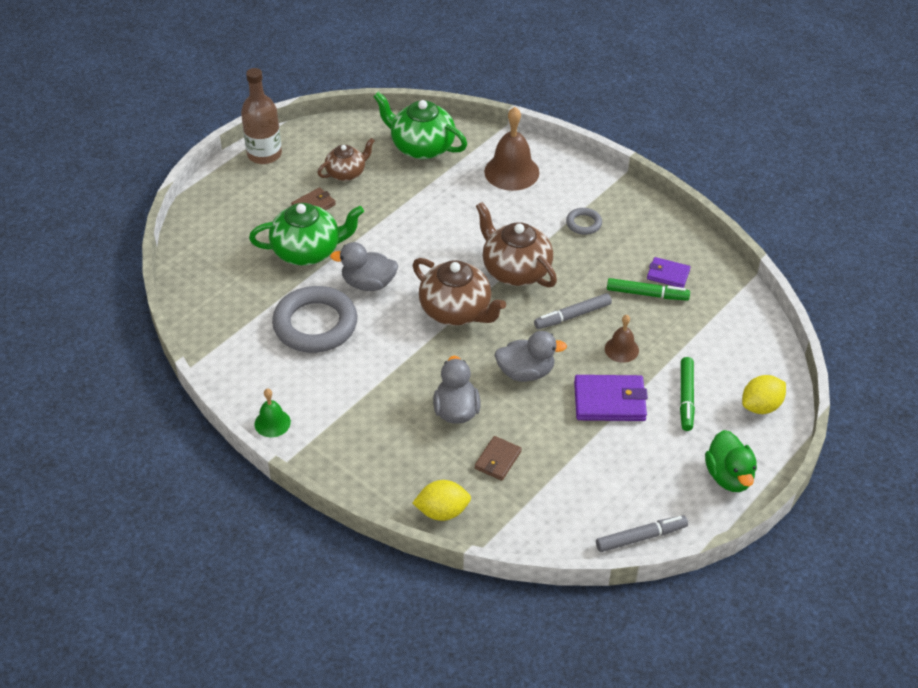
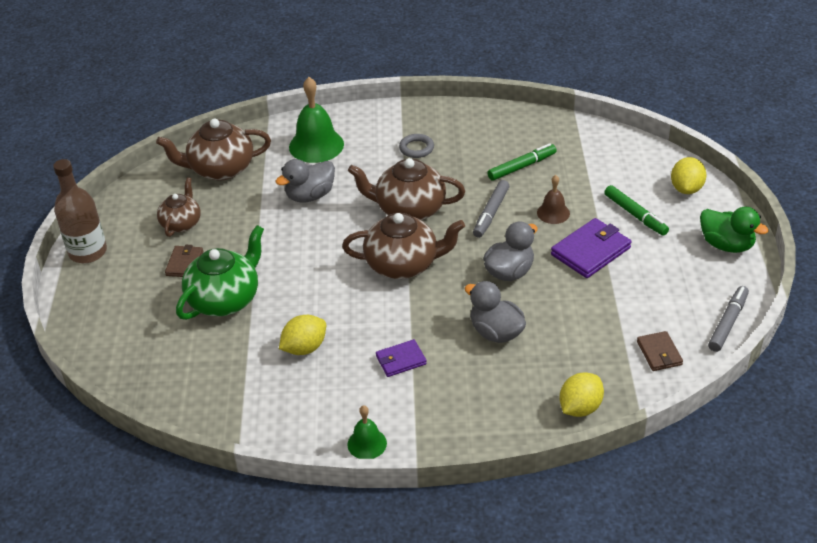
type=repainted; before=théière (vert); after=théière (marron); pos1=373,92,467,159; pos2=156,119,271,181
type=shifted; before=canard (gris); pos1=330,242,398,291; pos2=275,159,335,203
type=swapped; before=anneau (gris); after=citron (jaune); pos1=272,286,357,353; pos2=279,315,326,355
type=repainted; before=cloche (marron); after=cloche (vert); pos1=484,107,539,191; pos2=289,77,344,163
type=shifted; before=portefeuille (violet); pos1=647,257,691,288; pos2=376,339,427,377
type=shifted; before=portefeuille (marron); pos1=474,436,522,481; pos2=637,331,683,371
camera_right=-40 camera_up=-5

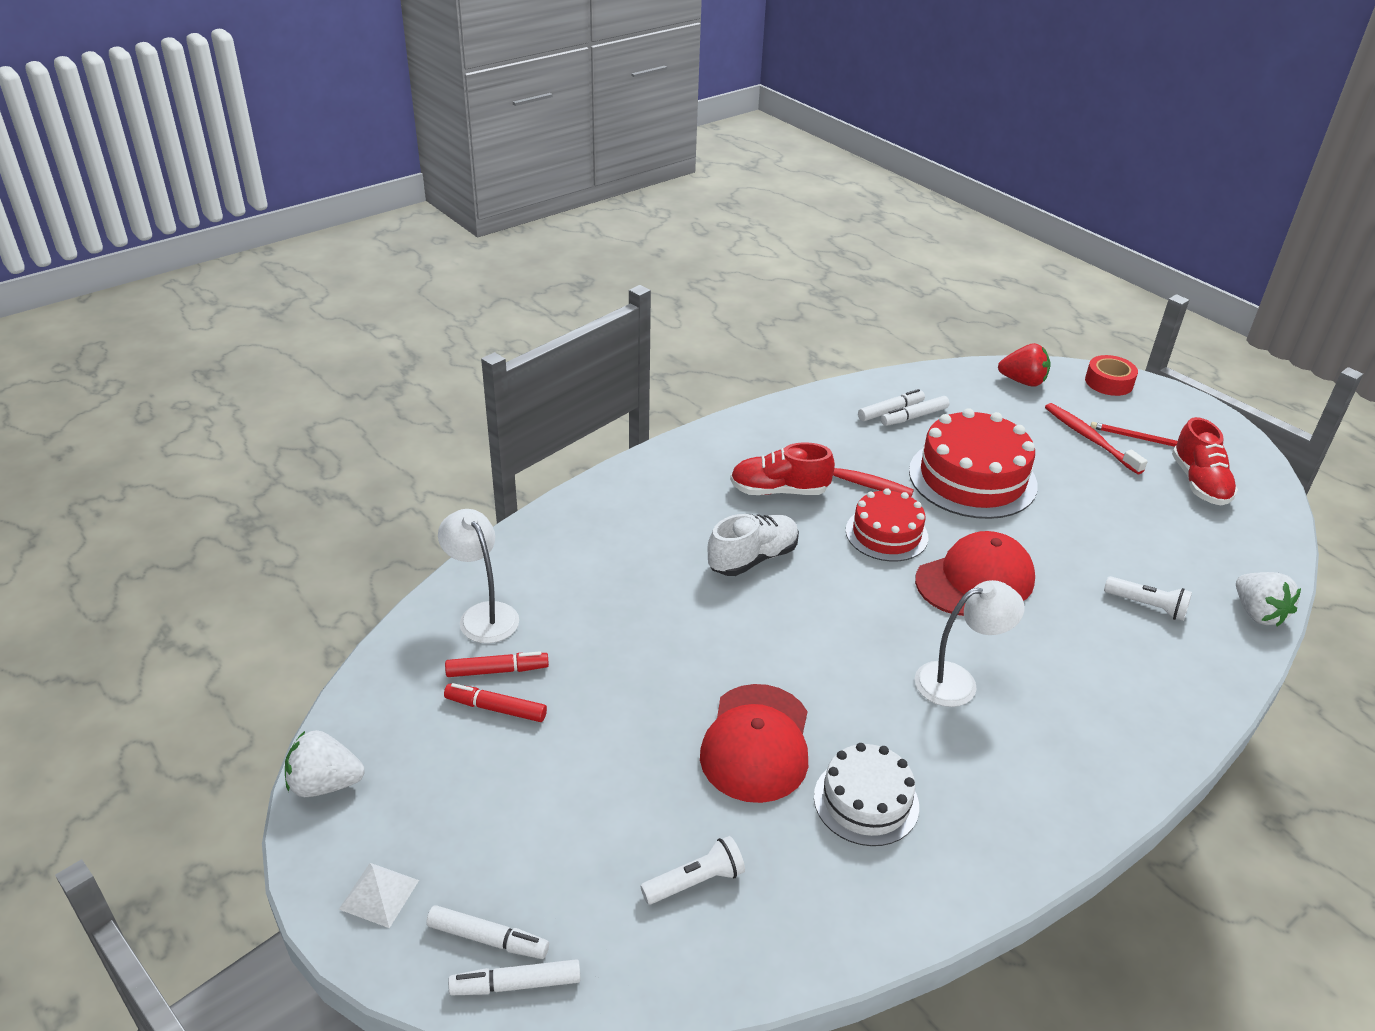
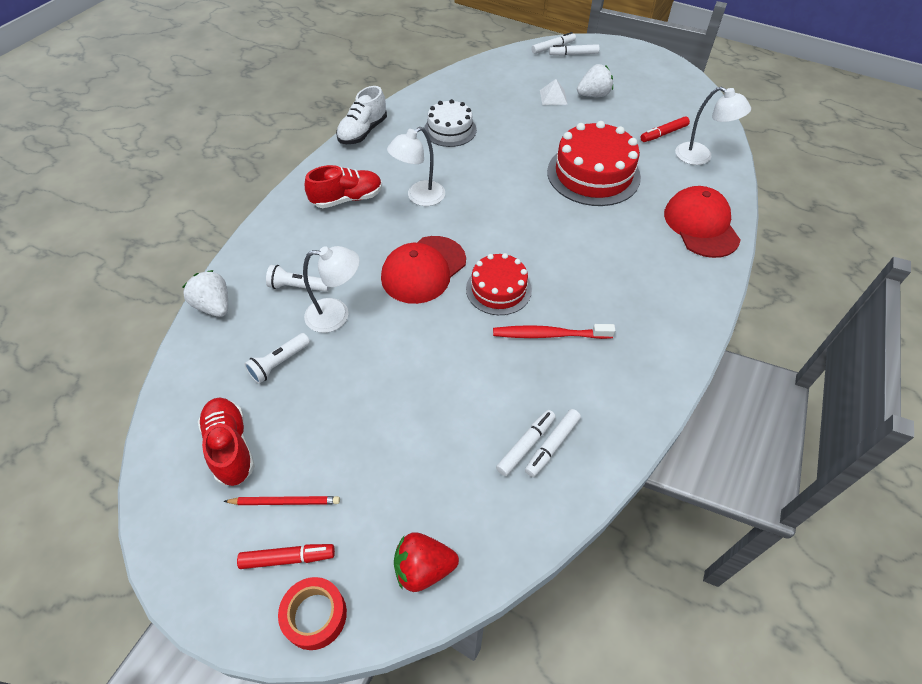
type=shifted; before=feutre (rouge); pos1=444,683,547,722; pos2=237,544,335,569
type=shifted; before=lampe de poche (blanc); pos1=640,836,745,904; pos2=244,333,310,384
type=new; after=lampe (blanc); pos2=303,246,360,333
type=shifted; before=chaussure (rouge); pos1=730,442,835,495; pos2=305,165,382,208
type=shifted; before=chaussure (blanc); pos1=708,514,799,576; pos2=336,86,387,144
type=shifted; before=pyramide (blanc); pos1=339,863,419,928; pos2=540,79,568,105
type=shifted; before=gâteau (rouge); pos1=909,408,1038,519; pos2=547,121,641,206
type=shifted; before=fraise (blanc); pos1=285,730,365,797; pos2=577,64,613,97
type=shifted; before=casquette (rouge); pos1=700,684,808,803; pos2=664,186,741,258
type=gone; before=brosse à dents (rouge); pos1=1045,403,1148,474
camera_right=160 camera_up=15

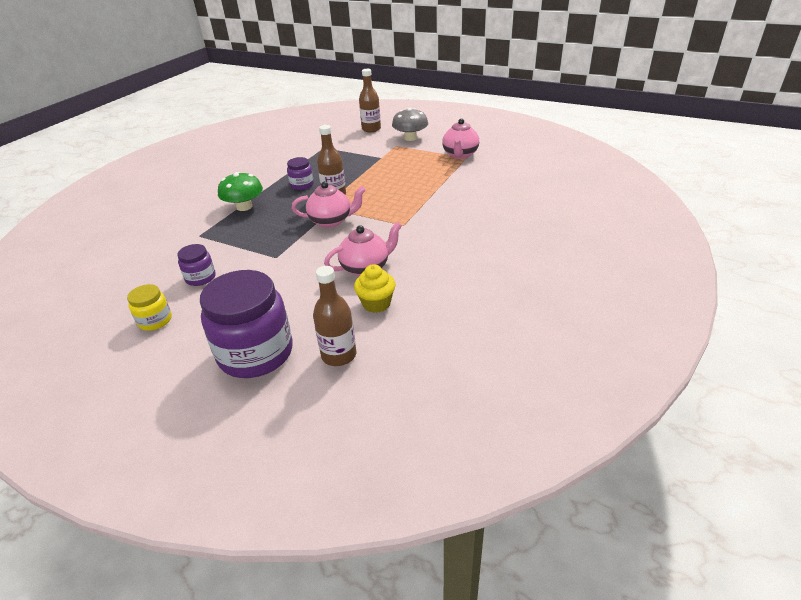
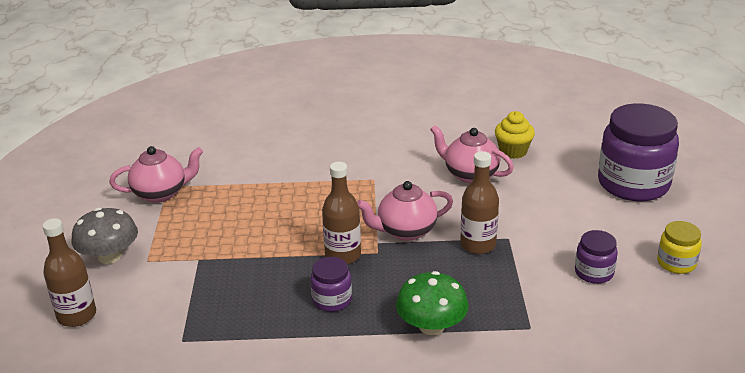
type=rotated; before=théière (rose); pos1=292,181,366,228; pos2=357,181,453,241; turn=-75
type=shifted; before=bouteille (marron); pos1=313,266,356,366; pos2=460,151,499,254
camera_right=-120 camera_up=-5

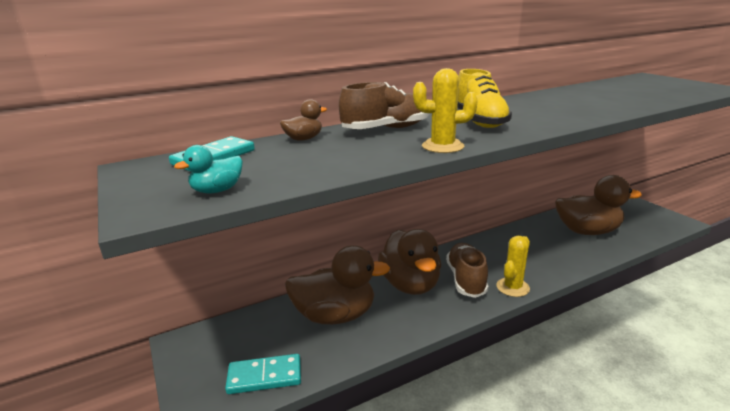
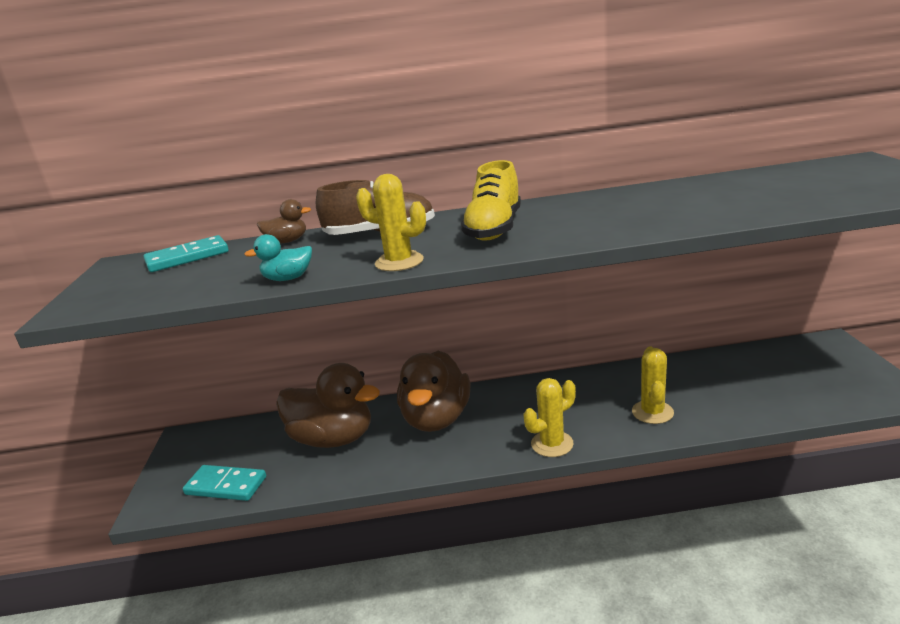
type=shifted; before=canard (turquoise); pos1=174,145,243,194; pos2=244,234,312,281
type=new; after=cactus (jaune); pos2=632,347,674,424
type=gone; before=chaussure (marron); pos1=446,243,489,298
type=gone; before=canard (marron); pos1=555,175,642,235
camera_right=25 camera_up=0

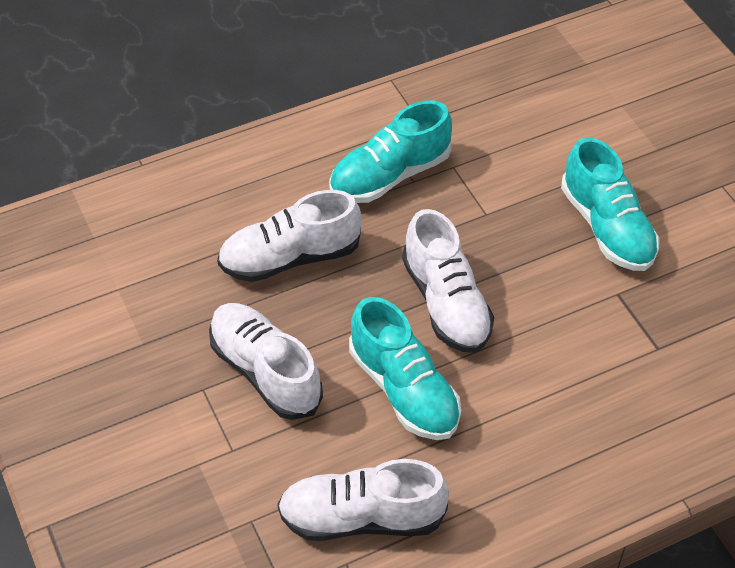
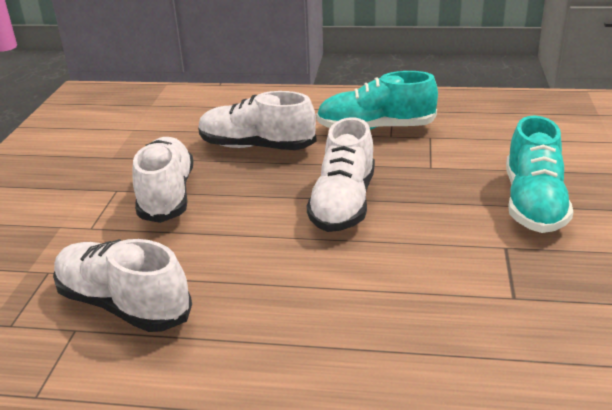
type=gone; before=chaussure (turquoise); pos1=349,297,461,440
camera_right=35 camera_up=-20

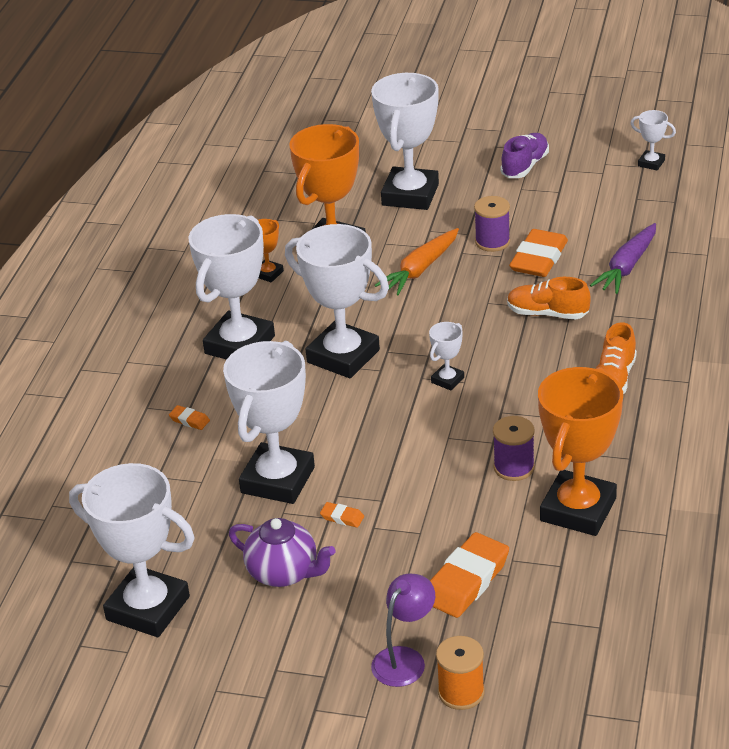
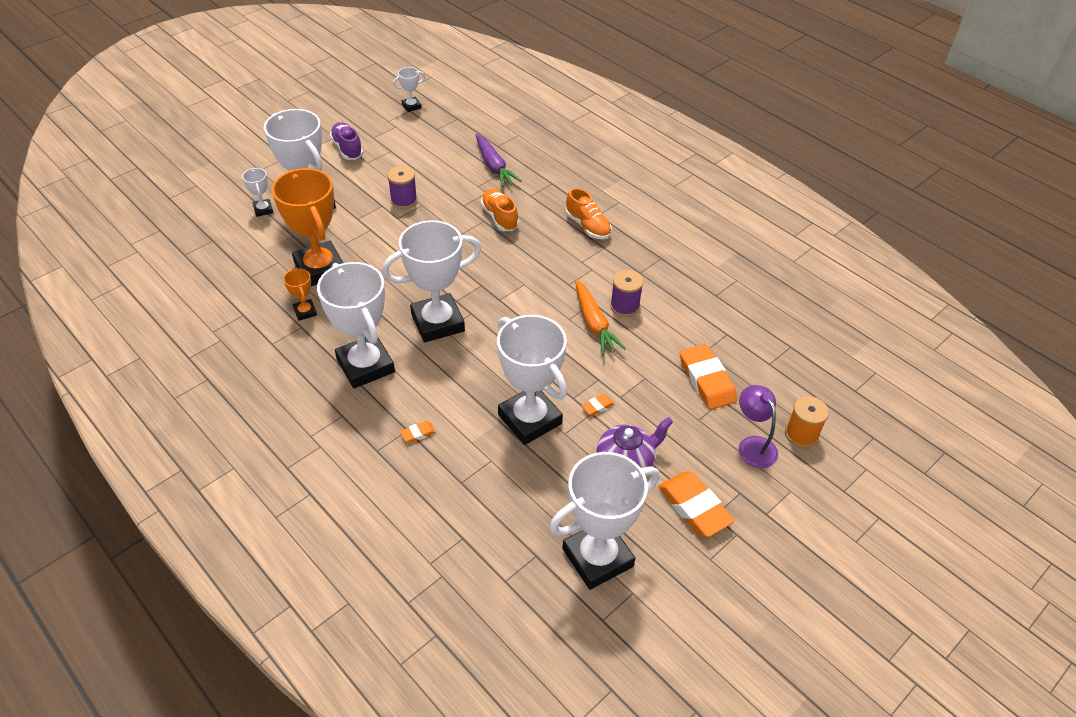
type=shifted; before=trophée (blanc); pos1=429,322,464,390; pos2=242,168,273,217
type=rotated; before=chaussure (orange); pos1=507,277,591,319; pos2=481,189,519,231; turn=105
type=shifted; before=carotte (orange); pos1=374,228,459,295; pos2=575,279,626,355
type=shifted; before=gomme (orange); pos1=509,229,568,277; pos2=658,471,735,537
type=gone; before=trophée (orange); pos1=538,367,623,536
camera_right=-60 camera_up=10

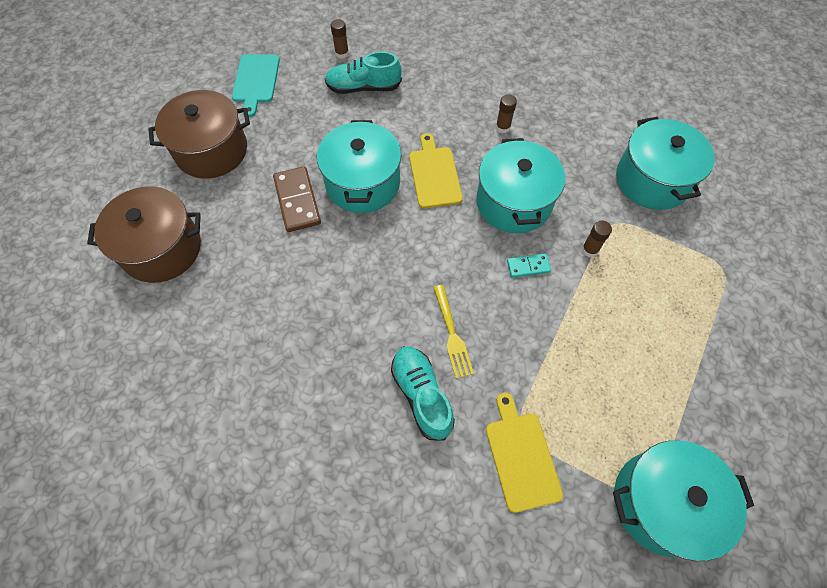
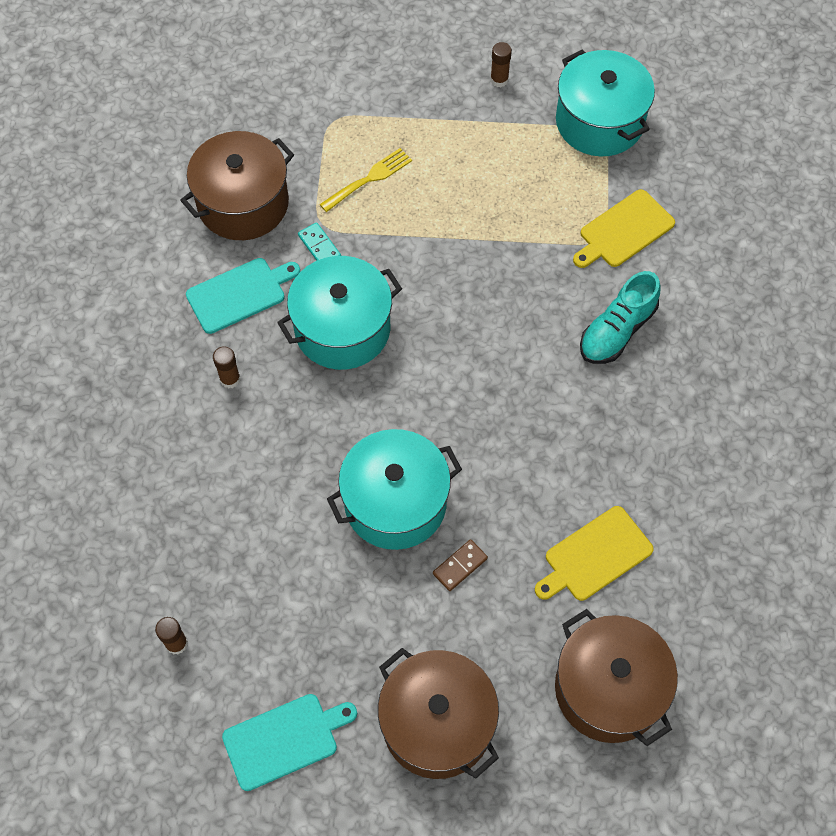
type=repainted; before=marmite (turquoise); after=marmite (marron); pos1=616,117,715,210; pos2=180,131,294,240
type=new; after=planche à découper (turquoise); pos2=186,258,300,334
type=shifted; before=domino (turquoise); pos1=507,254,551,278; pos2=298,223,341,261
type=shifted; before=fourchette (jaune); pos1=433,285,474,379; pos2=320,148,412,212
type=scaled; before=domino (marron); pos1=273,166,321,232; pos2=433,539,488,591; scale=0.55
type=shifted; before=bâton de colle (marron); pos1=582,221,612,257; pos2=490,42,512,87
type=shifted; before=planche à découper (jaune); pos1=409,133,463,208; pos2=535,506,654,601
type=gone; before=chaussure (turquoise); pos1=325,51,402,94
camera_right=-115 camera_up=0

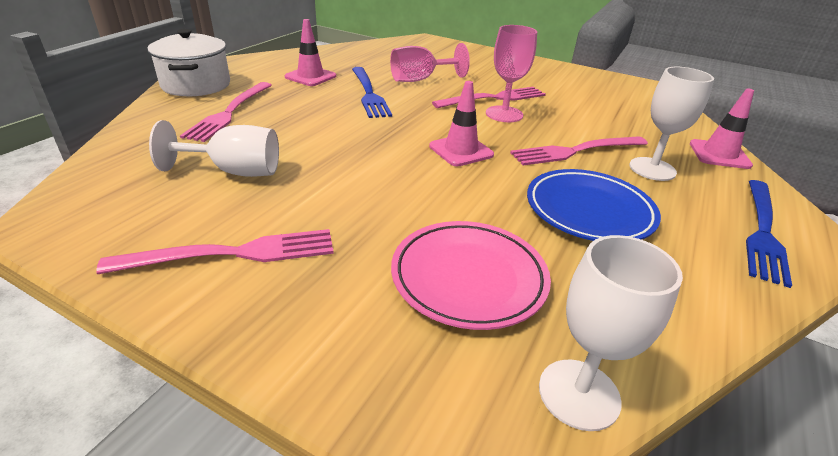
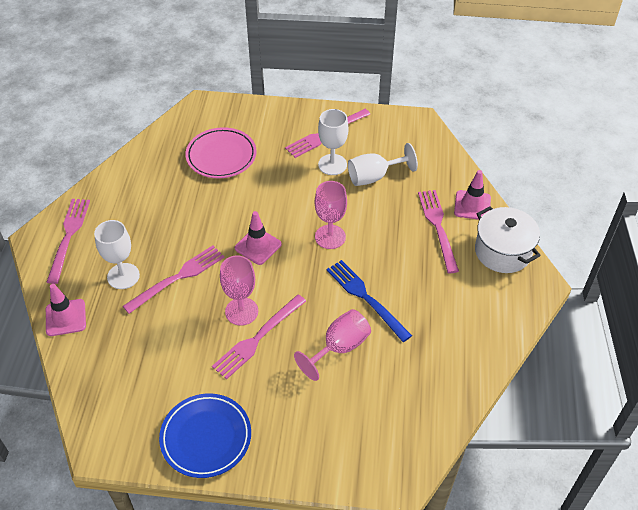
type=repainted; before=fourchette (bleu); after=fourchette (rose); pos1=746,180,792,288; pos2=47,199,90,284
type=shifted; before=assiette (bleu); pos1=527,169,661,241; pos2=159,393,251,478
type=new; after=verre à pied (rose); pos2=315,181,347,249
type=shifted; before=verre à pied (blanc); pos1=539,235,683,431; pos2=318,109,349,175
type=shifted; before=cône de chantier (rose); pos1=285,19,336,86; pos2=454,170,491,220
camera_right=160 camera_up=15

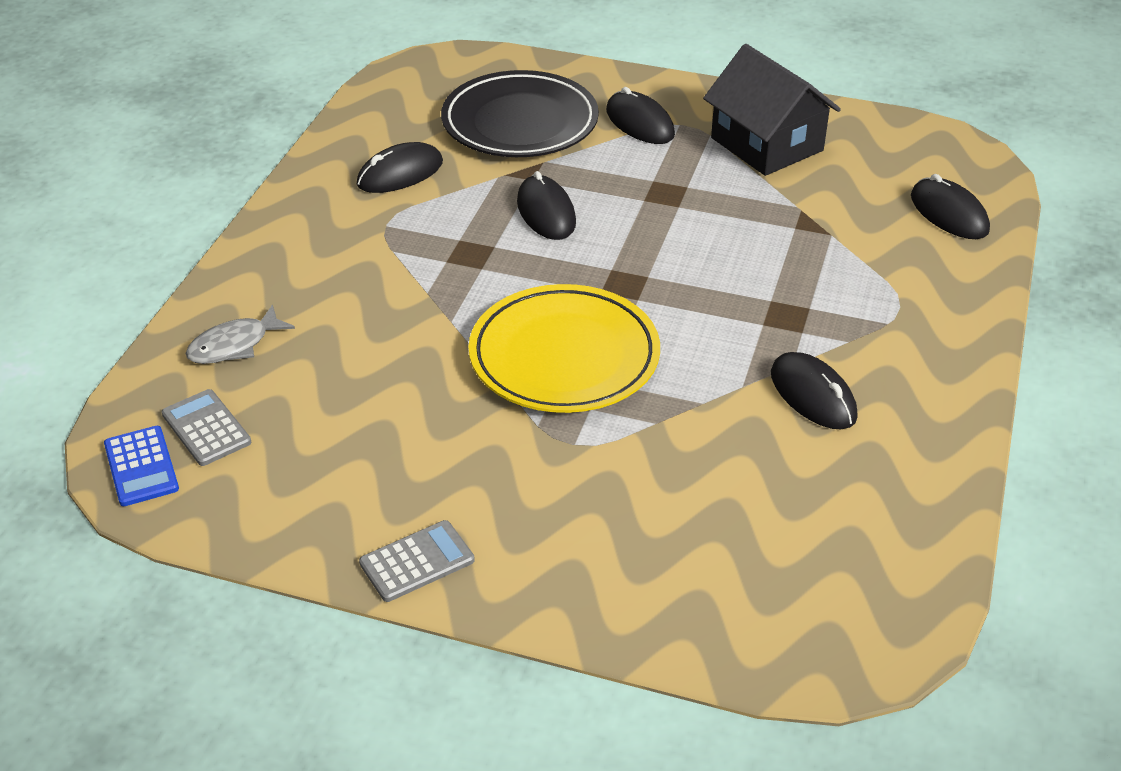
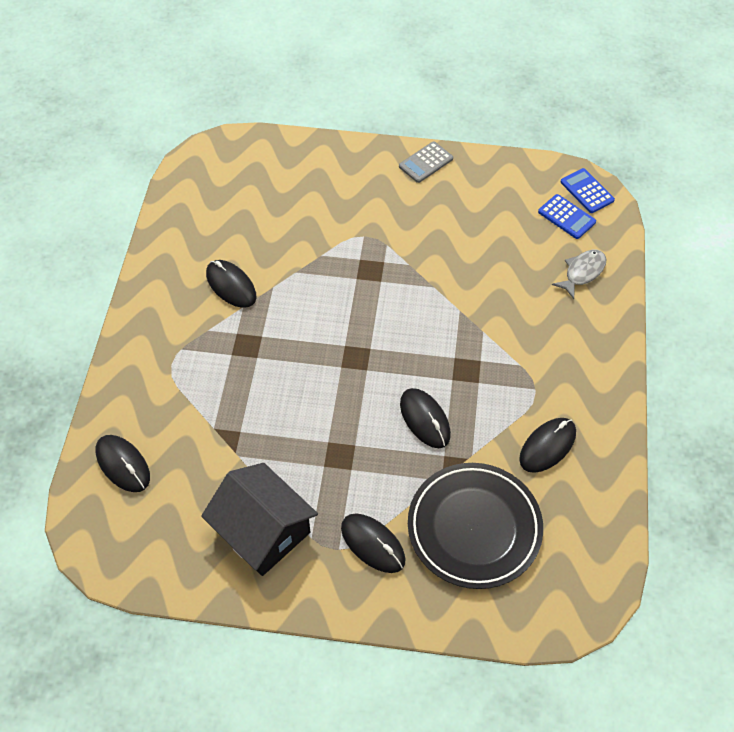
type=repainted; before=calculatrice (gris); after=calculatrice (bleu); pos1=162,389,251,466; pos2=538,194,596,239
type=gone; before=assiette (jaune); pos1=469,284,660,413
camera_right=170 camera_up=15

